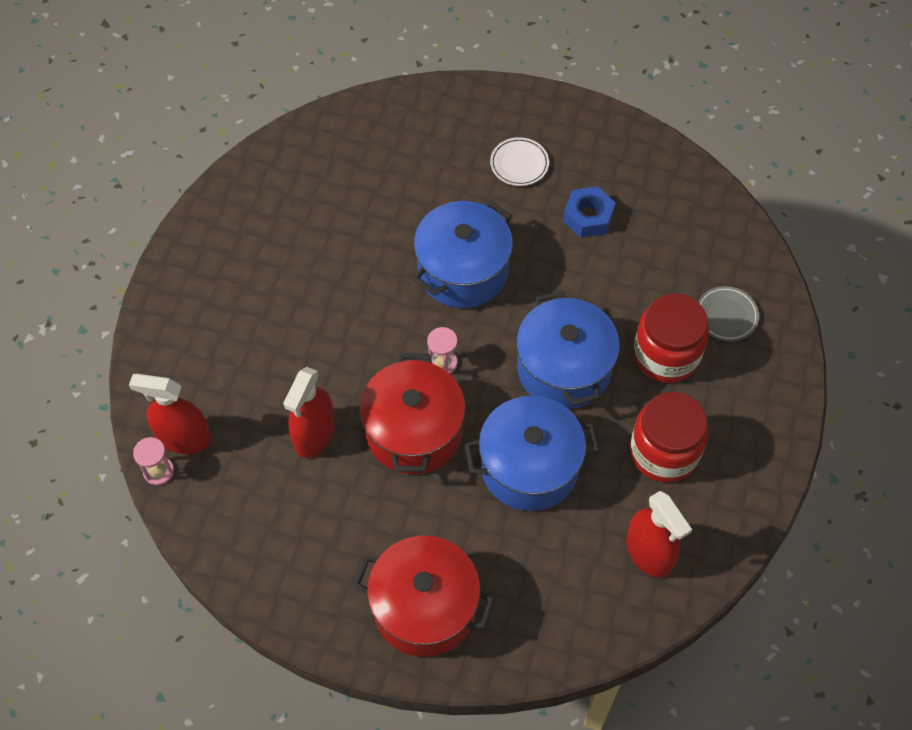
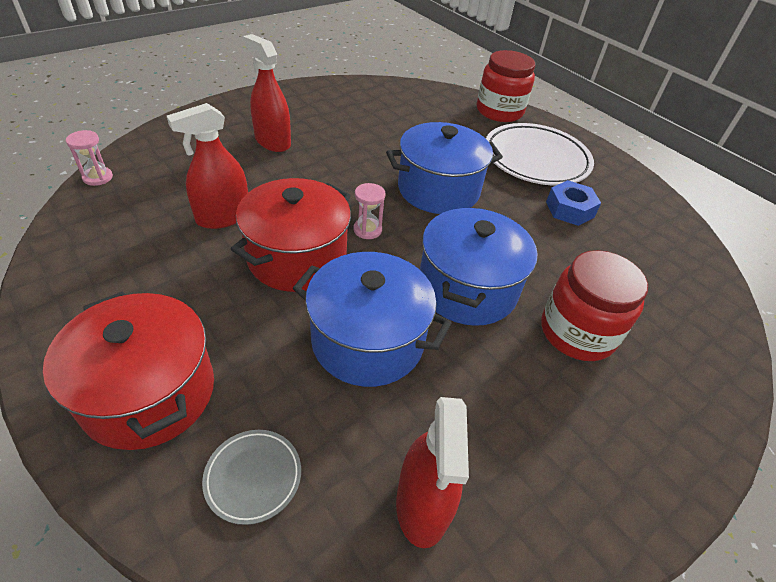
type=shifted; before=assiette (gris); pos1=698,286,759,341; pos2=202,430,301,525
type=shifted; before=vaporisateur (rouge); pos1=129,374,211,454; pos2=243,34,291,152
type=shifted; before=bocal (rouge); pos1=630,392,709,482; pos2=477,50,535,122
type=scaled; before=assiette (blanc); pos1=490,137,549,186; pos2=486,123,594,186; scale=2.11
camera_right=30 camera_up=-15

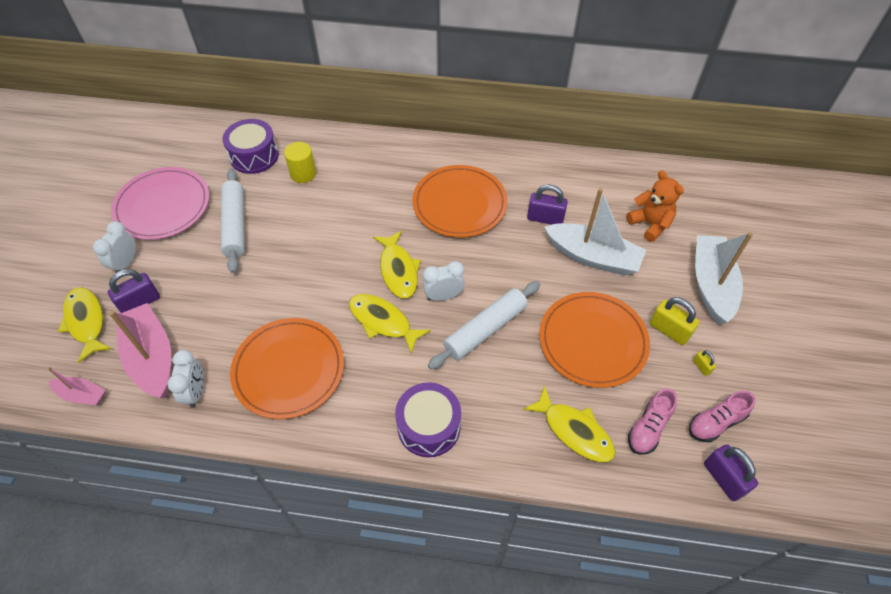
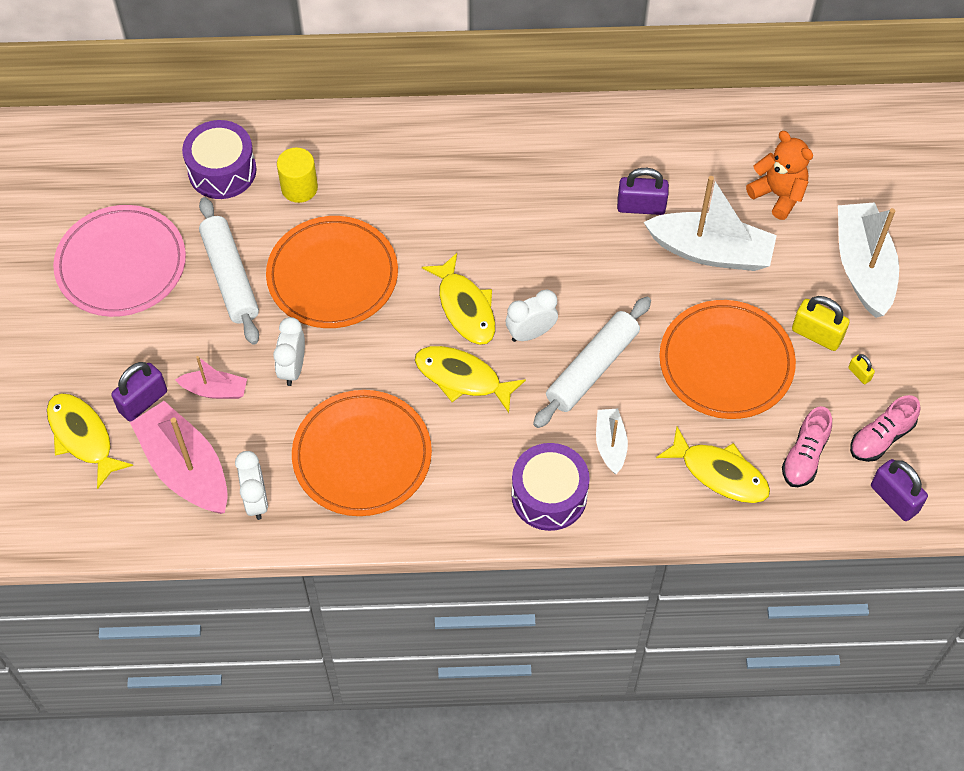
type=shifted; before=bateau (rose); pos1=48,367,105,405; pos2=175,356,247,399
type=shifted; before=assiette (orange); pos1=412,165,508,237; pos2=266,216,398,328
type=shifted; before=réveil (blanc); pos1=93,221,136,273; pos2=273,317,305,386
type=new; after=bateau (blanc); pos2=596,409,628,474
camera_right=-10 camera_up=5

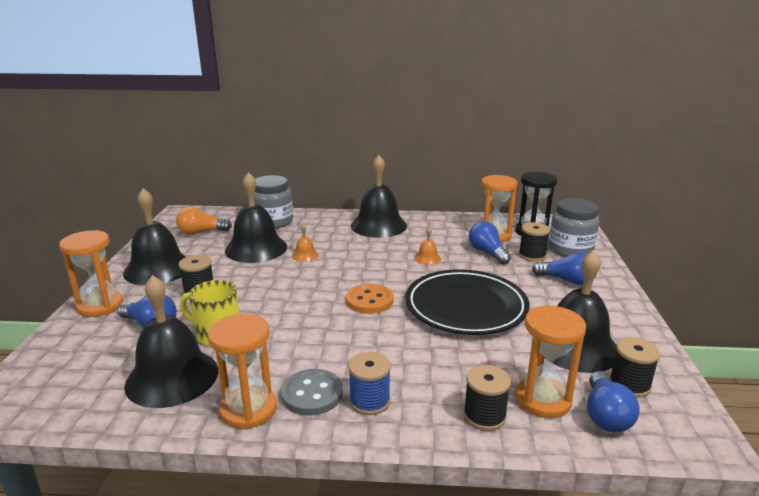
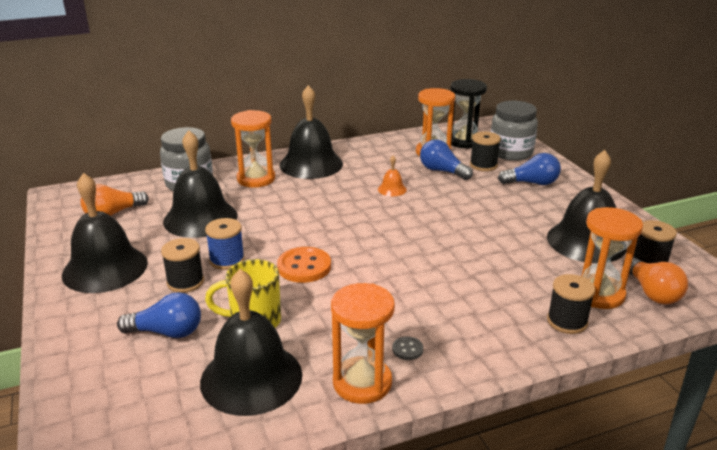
type=shifted; before=bobine (bleu); pos1=348,352,391,415; pos2=205,218,245,270
type=shifted; before=sablier (orange); pos1=59,230,123,317; pos2=231,110,275,188
type=shifted; before=bouton (orange); pos1=346,284,394,314; pos2=277,247,331,283
type=scaled; before=bouton (gris); pos1=281,369,343,416; pos2=392,336,423,360; scale=0.49
type=repainted; before=ampoule (bleu); after=ampoule (orange); pos1=587,371,639,432; pos2=622,257,688,304
type=gone; before=cloche (orange); pos1=292,224,319,262
type=gone; before=assiette (noir); pos1=405,269,530,335
camera_right=-25 camera_up=5

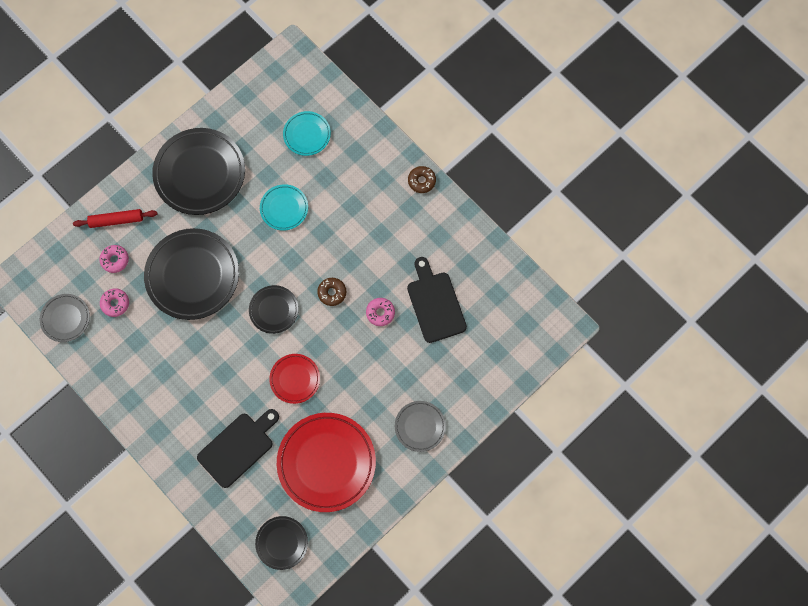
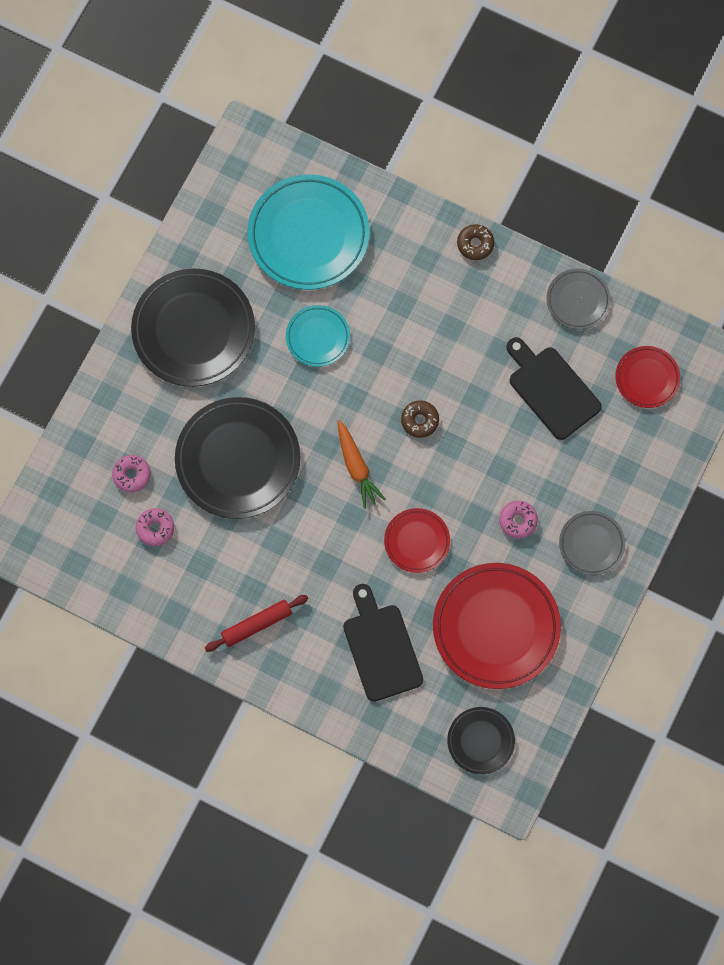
type=shifted; before=rouleau à pâtisserie (rouge); pos1=73,209,157,228; pos2=205,595,308,652
type=scaled; before=assiette (turquoise); pos1=283,111,331,156; pos2=247,174,370,290; scale=1.92
type=swapped; before=assiette (noir); after=carotte (orange); pos1=249,285,299,334; pos2=337,420,386,509
type=rotated; before=planche à découper (noir); pos1=197,409,279,488; pos2=343,584,423,702; turn=-45
type=shifted; before=beignet (rose); pos1=366,298,395,326; pos2=499,501,538,539
type=shifted; before=assiette (gris); pos1=40,294,90,342; pos2=546,268,611,330
type=new; after=assiette (rouge); pos2=615,346,680,408
camera_right=-20 camera_up=0

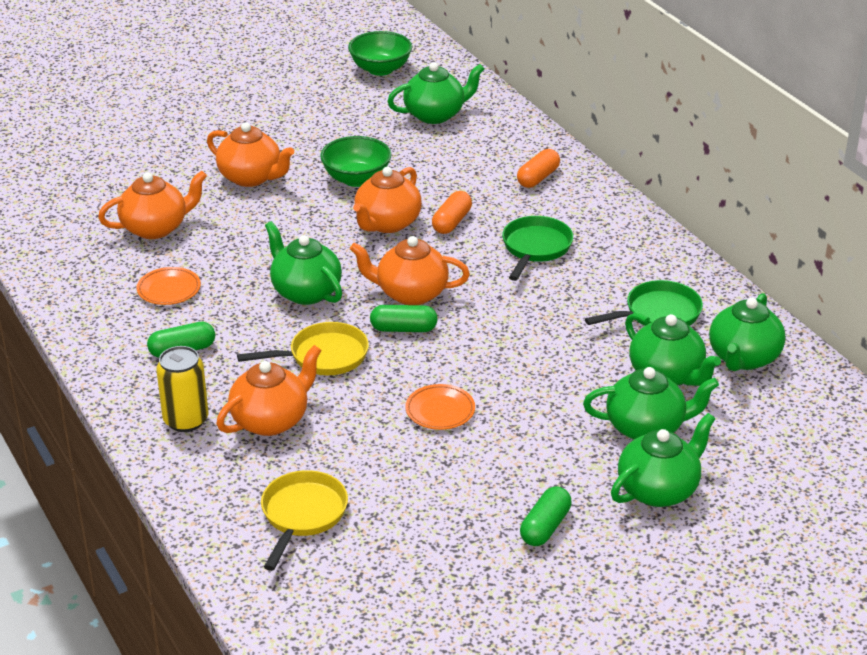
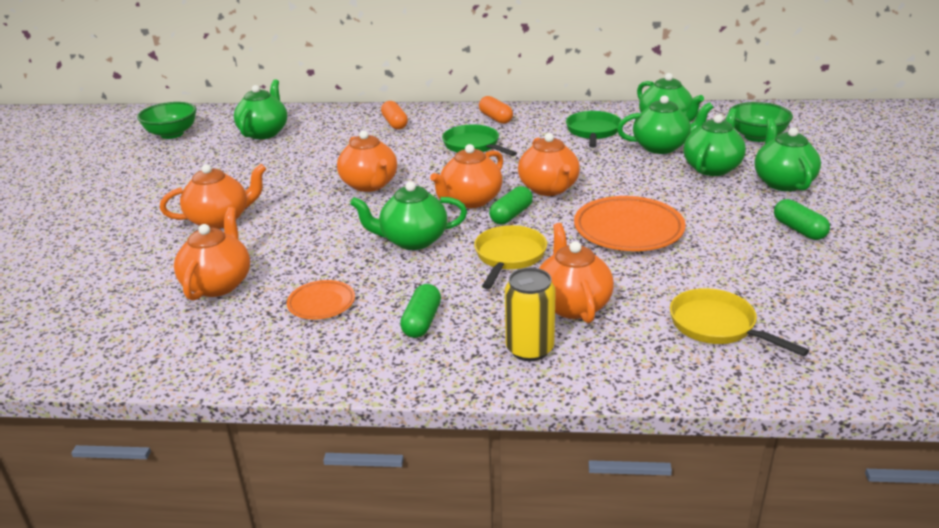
type=shifted; before=gélule (orange); pos1=432,191,472,234; pos2=479,96,513,124
type=new; after=théière (orange); pos2=518,133,580,196
type=scaled; before=assiette (orange); pos1=405,384,475,430; pos2=574,196,686,251; scale=1.81
type=shifted; before=bol (vert); pos1=320,136,391,187; pos2=729,102,793,142
camera_right=-55 camera_up=-5

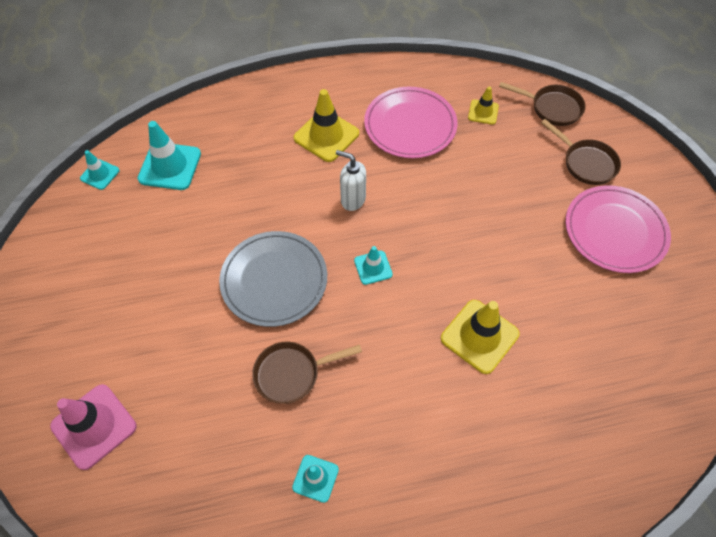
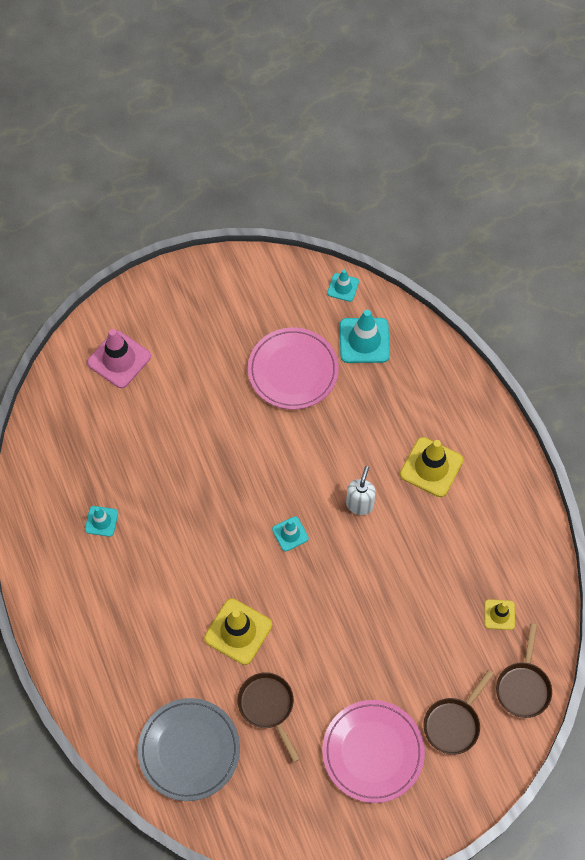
type=shifted; before=assiette (gris); pos1=219,231,327,327; pos2=138,698,240,801
type=shifted; before=poêle (marron); pos1=252,341,362,404; pos2=237,672,300,762
type=shifted; before=assiette (rose); pos1=364,87,457,158; pos2=248,327,339,410
camera_right=80 camera_up=5

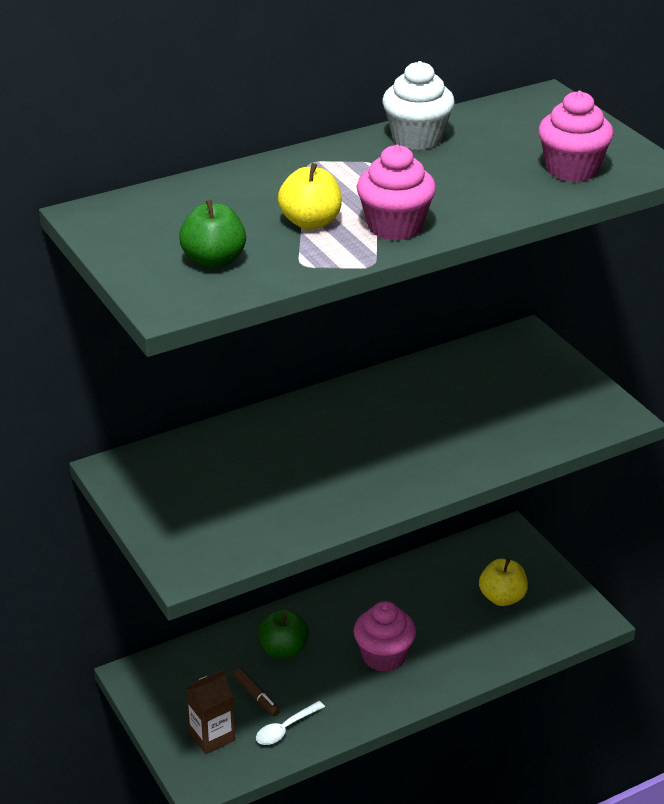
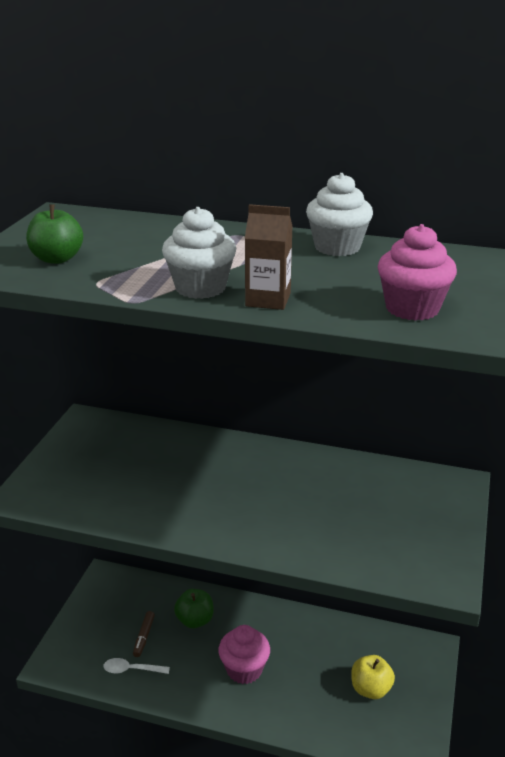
type=repainted; before=muffin (rose); after=muffin (blanc); pos1=357,145,436,241; pos2=162,207,236,299
type=shifted; before=brique de lait (marron); pos1=186,669,235,754; pos2=245,204,293,310
type=gone; before=pomme (jaune); pos1=278,163,342,229
camera_right=45 camera_up=-5

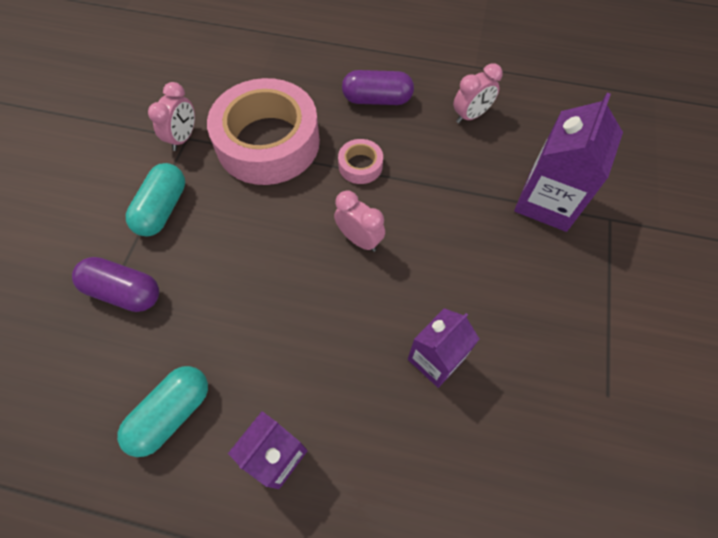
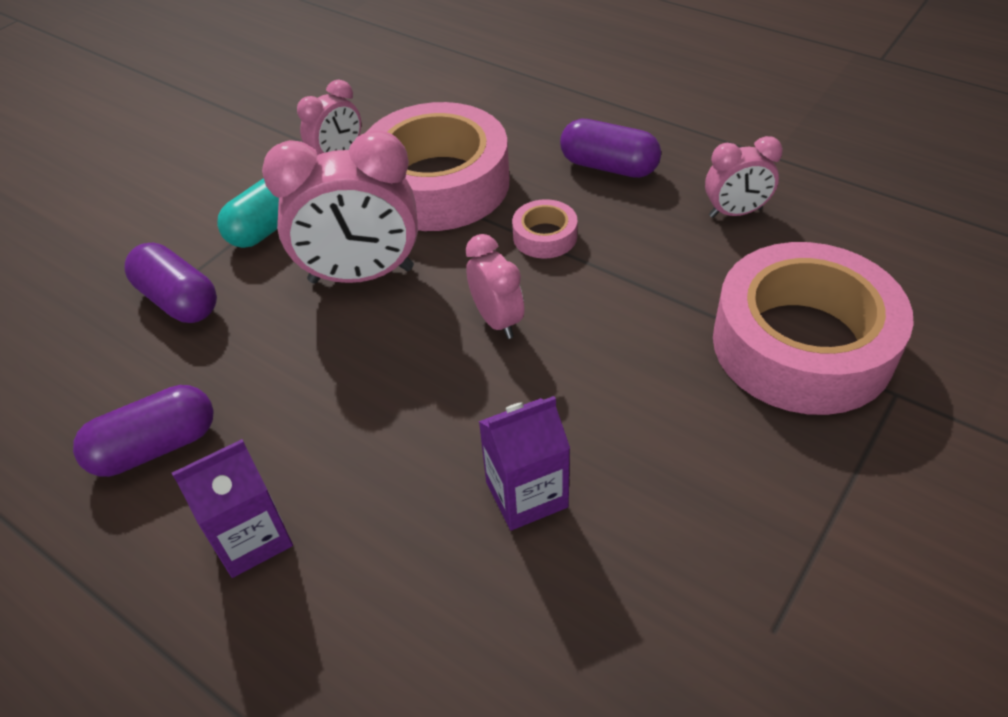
type=repainted; before=gélule (turquoise); after=gélule (violet); pos1=117,366,208,457; pos2=73,385,214,477
type=new; after=réveil (rose); pos2=262,130,418,284
type=swapped; before=brique de lait (violet); after=ruban adhésif (rose); pos1=514,93,623,232; pos2=713,242,914,415
camera_right=25 camera_up=-15

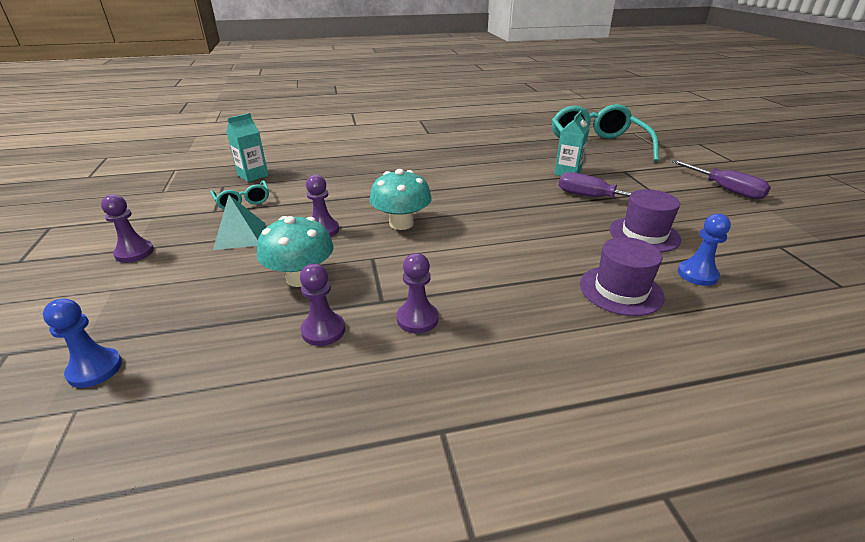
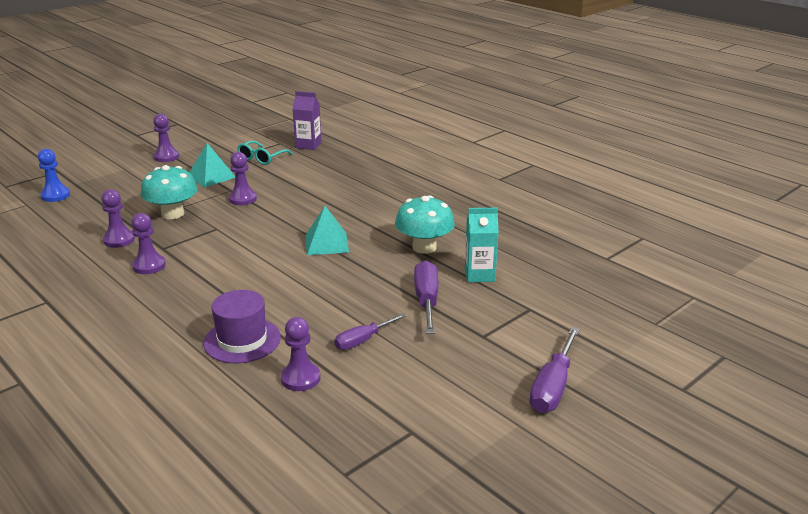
type=repainted; before=pion (bleu); after=pion (violet); pos1=678,214,731,286; pos2=281,317,320,391
type=repainted; before=brique de lait (turquoise); after=brique de lait (violet); pos1=226,113,268,182; pos2=293,91,322,150
type=new; after=pyramide (turquoise); pos2=305,206,349,255
type=swapped; before=chapeau (violet); after=tournevis (violet); pos1=609,189,681,252; pos2=334,313,406,350
type=shifted; before=champignon (turquoise); pos1=369,169,432,230; pos2=395,195,455,254
type=gone; before=lunettes (turquoise); pos1=552,104,659,162
camera_right=60 camera_up=-5

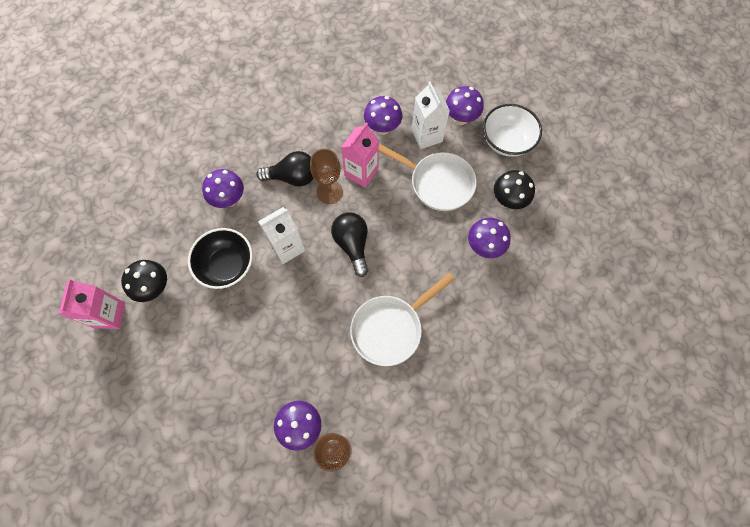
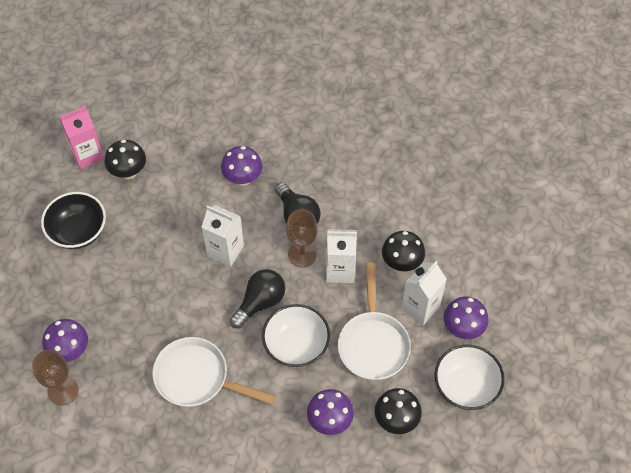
type=shifted; before=bol (noir); pos1=188,228,253,289; pos2=41,192,106,249
type=new; after=bol (blanc); pos2=262,304,330,367
type=repainted; before=brique de lait (rose); after=brique de lait (blanc); pos1=341,122,379,187; pos2=326,229,357,283
type=repainted; before=champignon (violet); after=champignon (noir); pos1=364,96,402,135; pos2=382,231,425,271
camera_right=60 camera_up=-10

